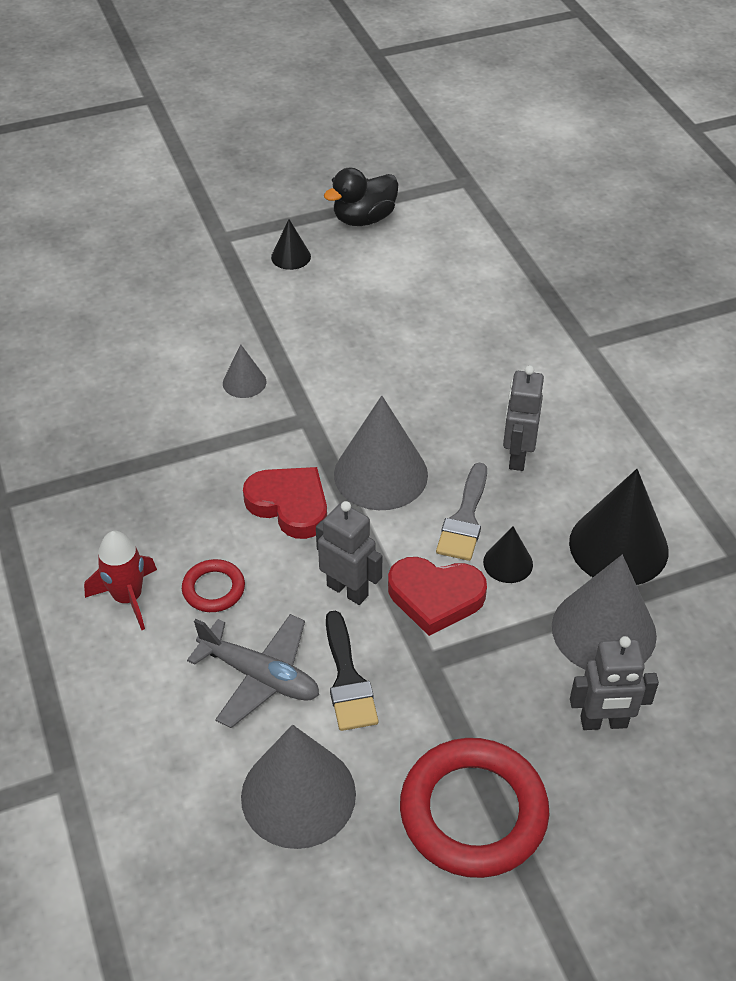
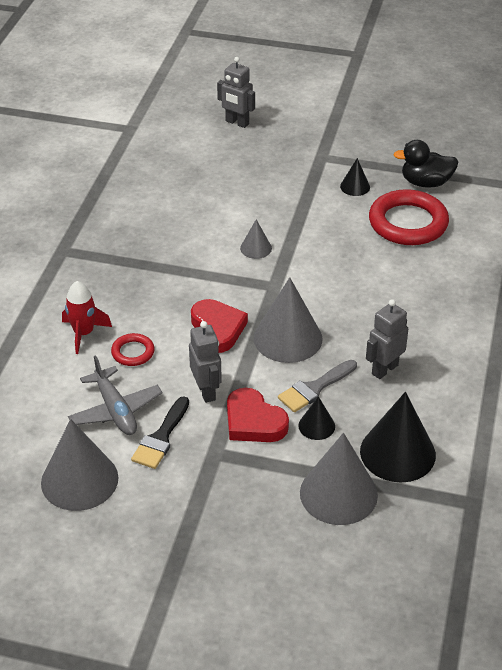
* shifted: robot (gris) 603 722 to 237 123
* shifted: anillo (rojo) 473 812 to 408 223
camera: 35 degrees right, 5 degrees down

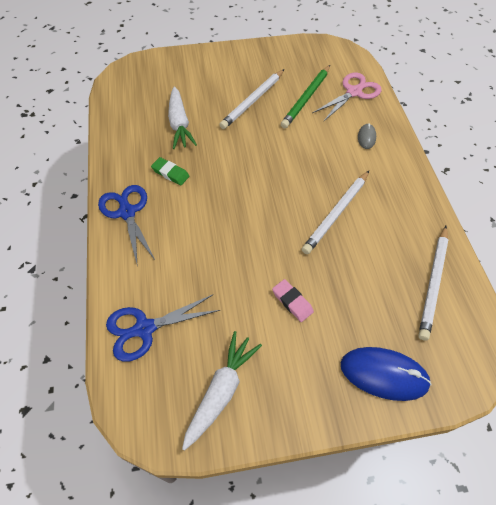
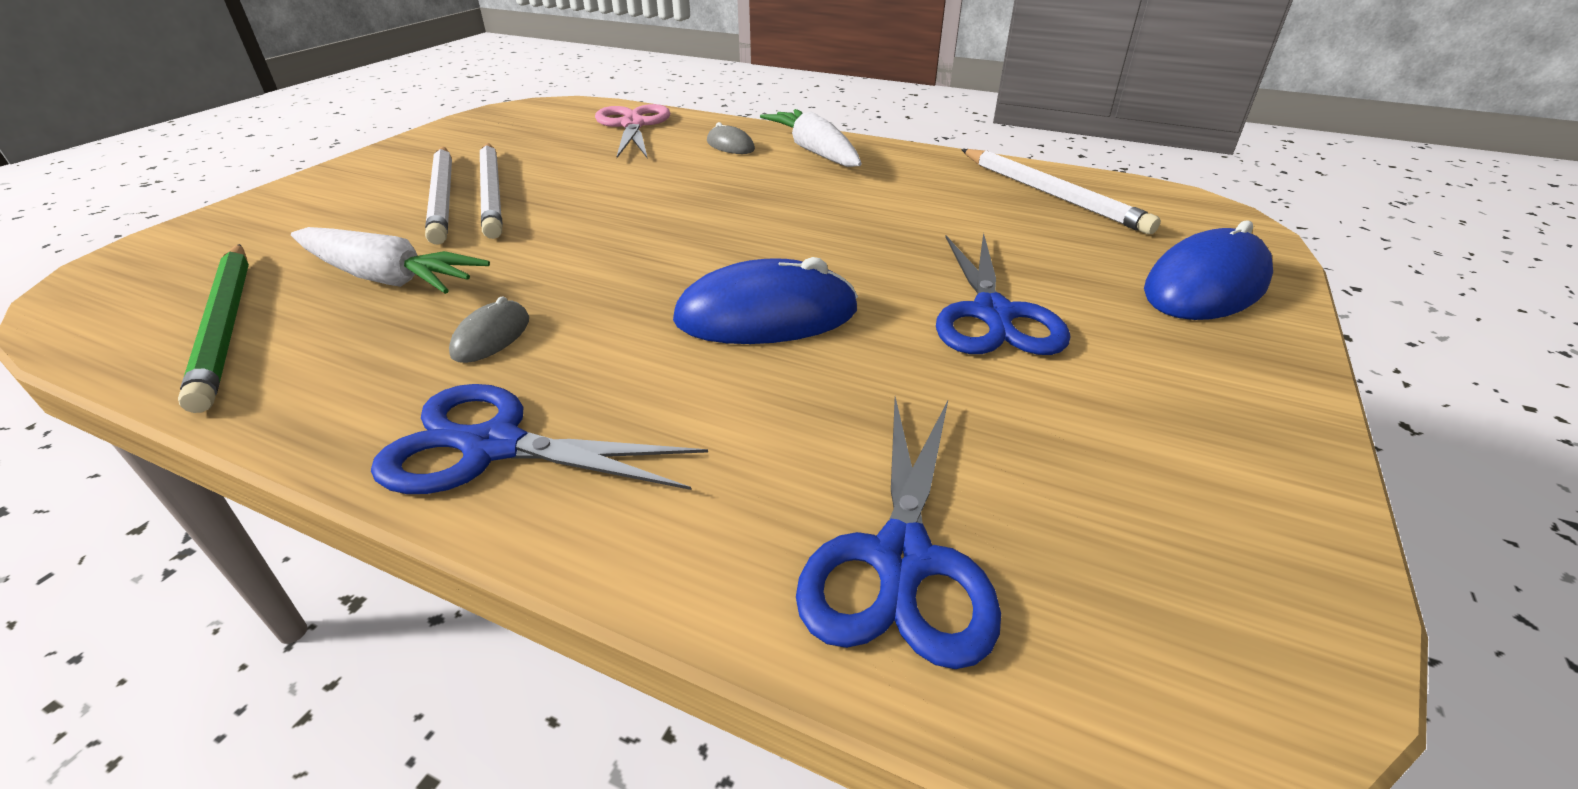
* shifted: lápiz (verde) 306 98 to 226 325
* swapped: goma de borrar (verde) 170 173 to ratón (gris) 491 336
* shifted: lápiz (blanco) 336 213 to 443 197
* swapped: goma de borrar (rosa) 292 302 to tijeras (azul) 992 314
* shifted: zanahoria (blanco) 221 391 to 814 151
* new: ratón (azul) 766 315
camera: 55 degrees left, 20 degrees down

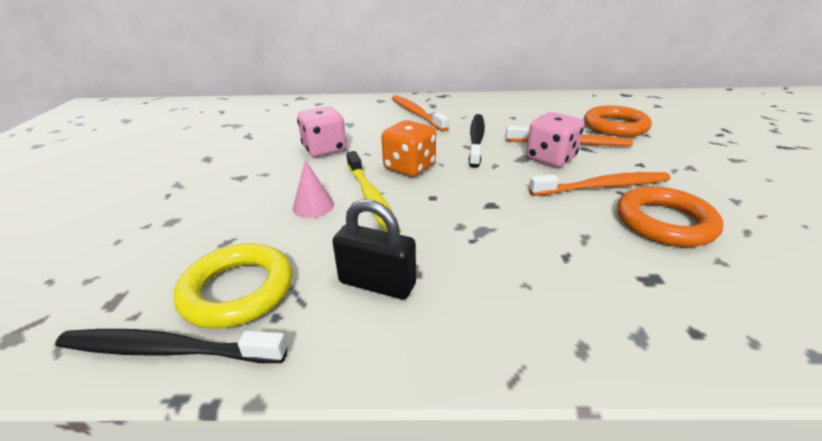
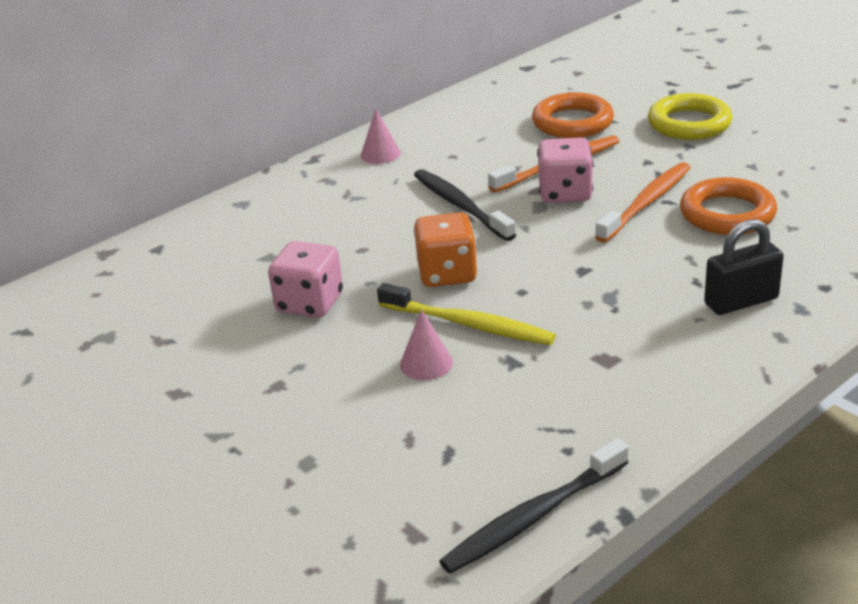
* gone: cepillo de dientes (naranja) 416 114
* shifted: candado (negro) 377 283 to 741 301
* shifted: anillo (amarillo) 238 290 to 689 124
* new: cono (rosa) 380 154
camera: 40 degrees left, 0 degrees up

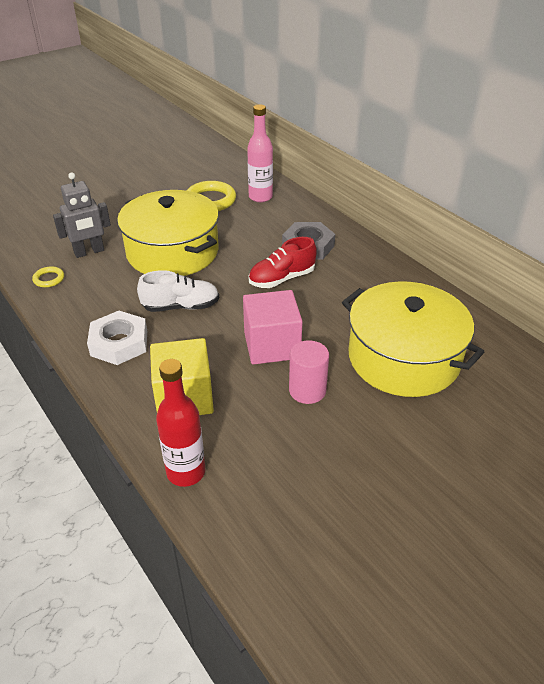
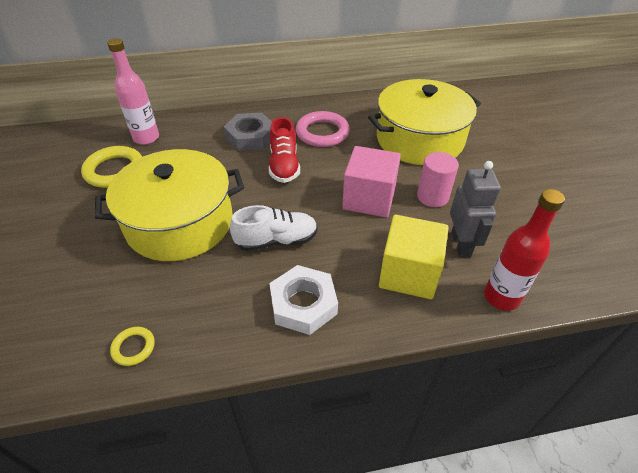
* shifted: robot (gris) 89 252 to 461 244
* rotated: zapato (blanco) 181 306 = 276 241 60 degrees clockwise
* new: anillo (rosa) 322 133
camera: 65 degrees left, 5 degrees up

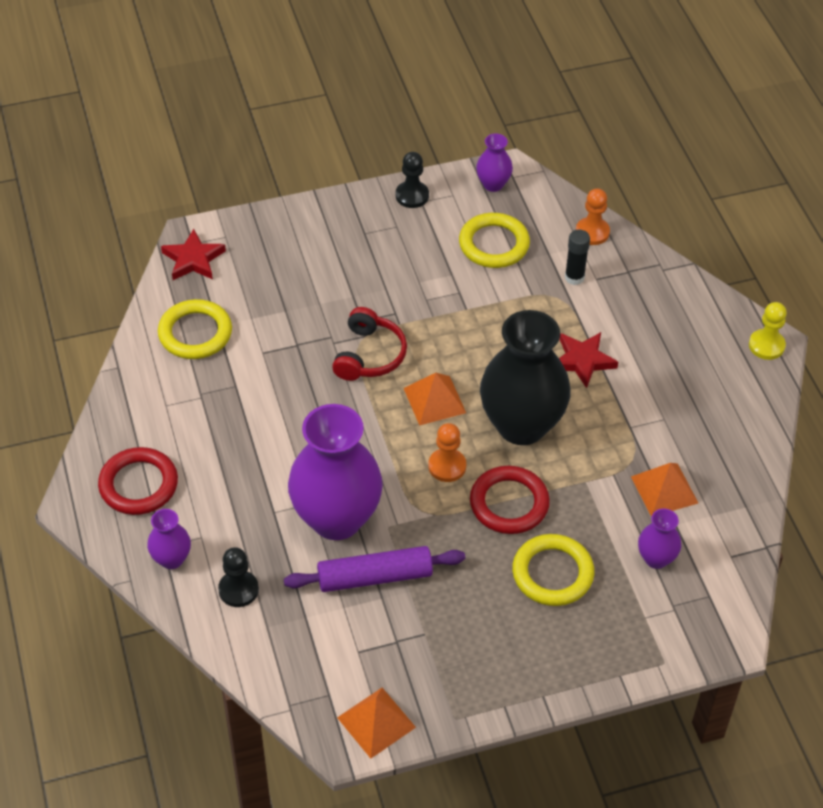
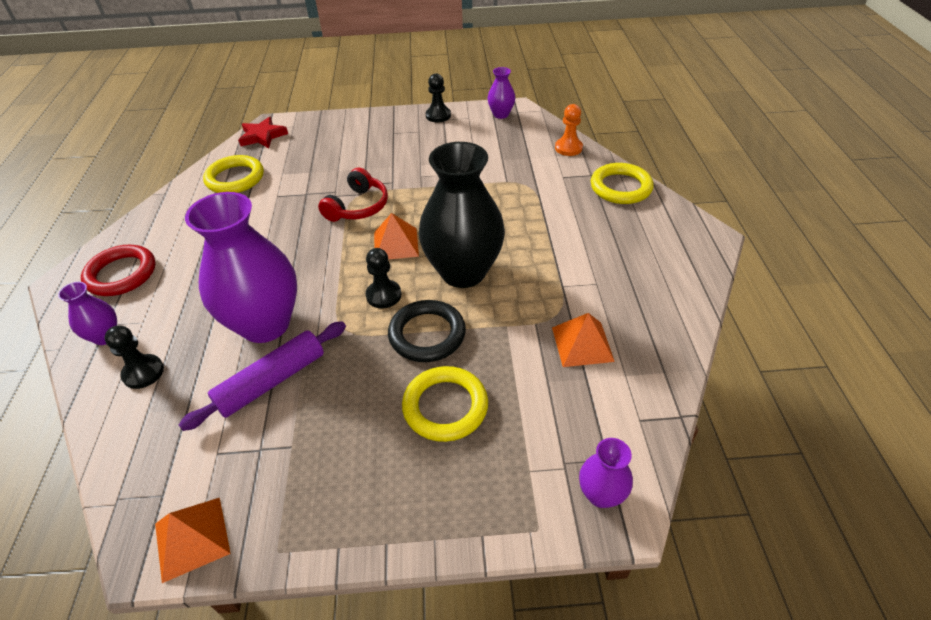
* shifted: anillo (amarillo) 494 244 to 620 187
* gone: barra de pegamento (negro) 574 277
* gone: peón (amarillo) 766 345
* gone: estrella (rojo) 582 360
* repainted: peón (naranja) 447 466 to peón (negro) 383 295
* repainted: anillo (rojo) 509 503 to anillo (negro) 427 334
* shifted: florero (morado) 656 558 to 601 494
* rotated: rodillo (morado) 375 577 = 272 381 45 degrees counterclockwise
camera: 15 degrees right, 5 degrees down

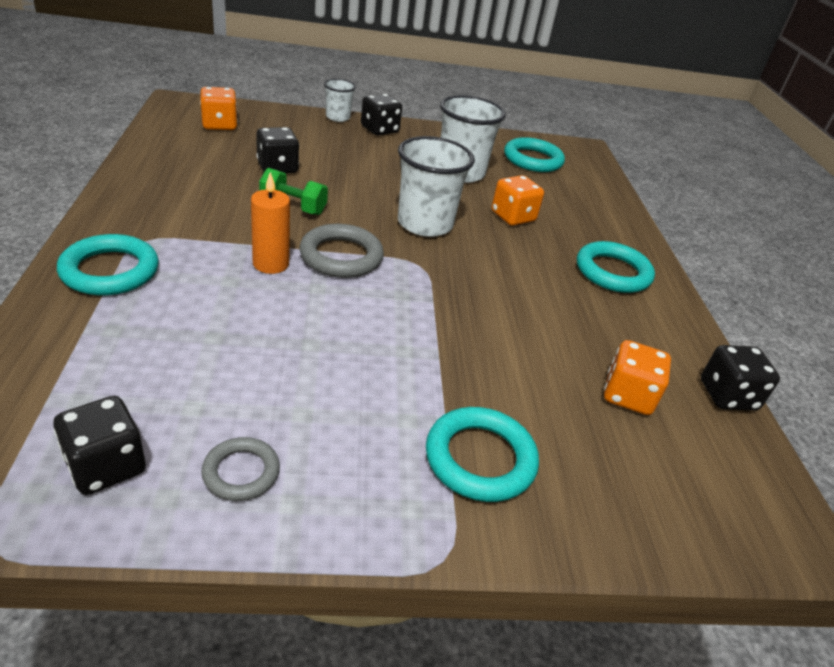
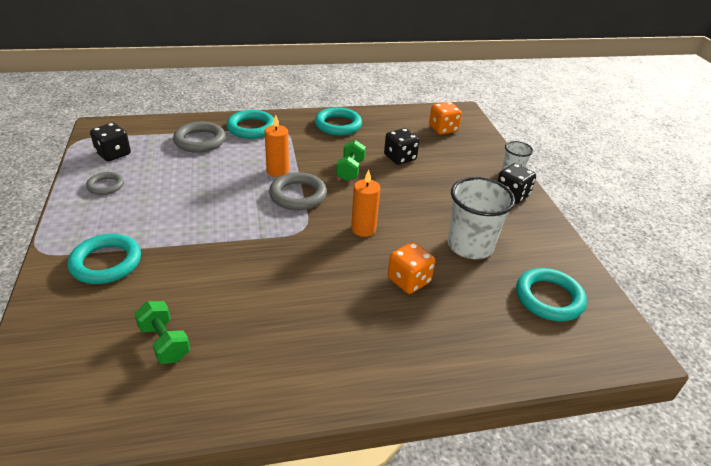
* swapped: vaso (blanco) 425 224 to vela (naranja) 363 229
* shifted: anillo (turquesa) 612 272 to 338 125
* swapped: dado (naranja) 628 395 to mancuerna (verde) 164 343
* gone: dado (negro) 727 395
* new: anillo (gris) 200 141
camera: 85 degrees right, 0 degrees up

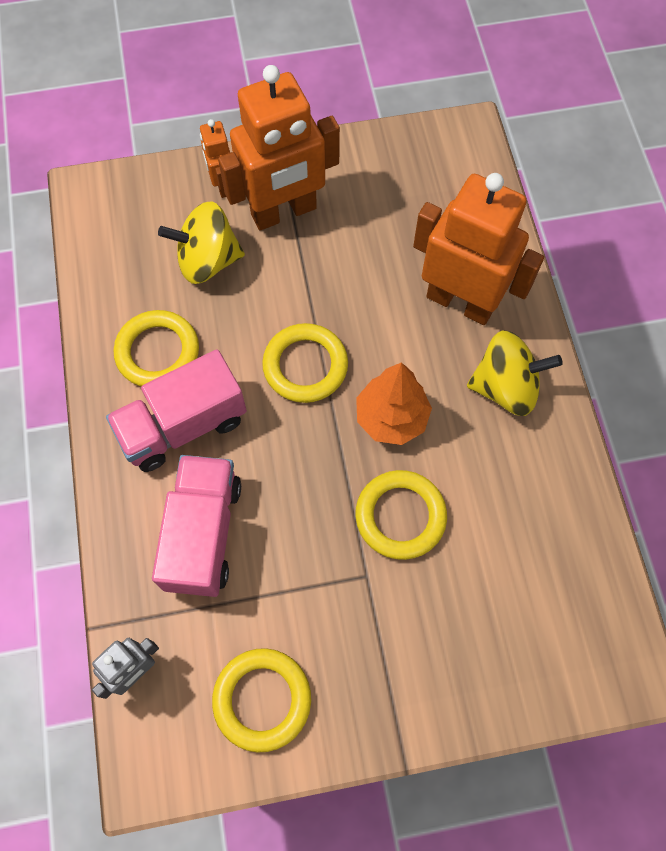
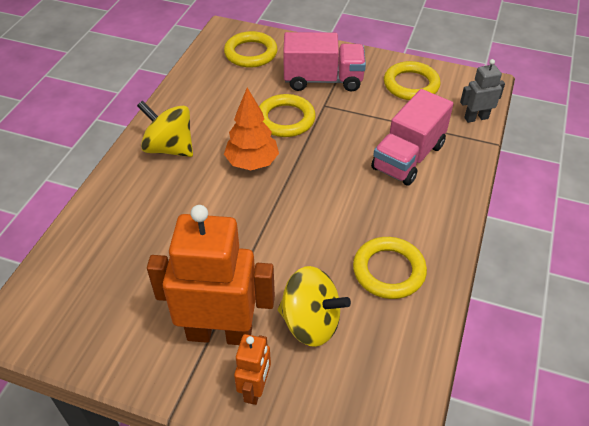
* gone: robot (naranja) 460 302
* shifted: anillo (amarillo) 305 366 to 251 53
* shifted: camión (rosa) 183 425 to 323 80
camera: 150 degrees left, 20 degrees down

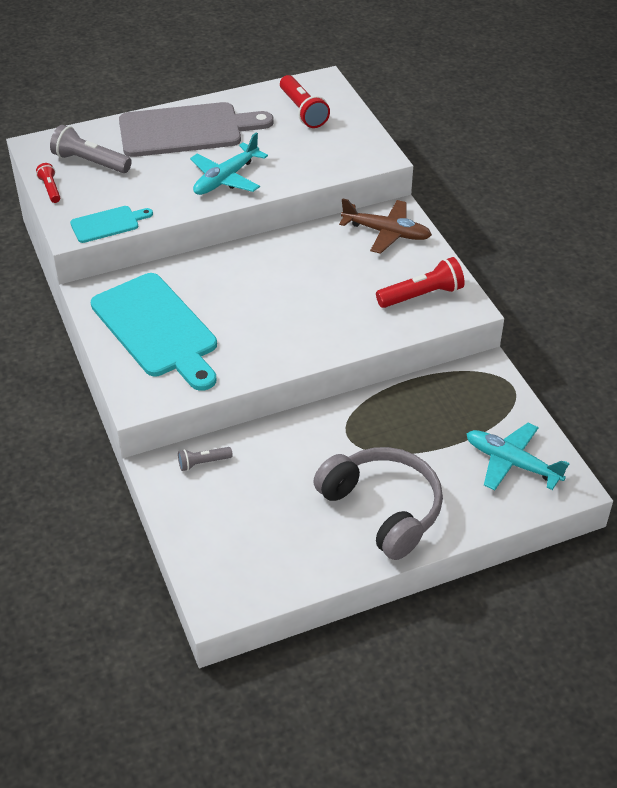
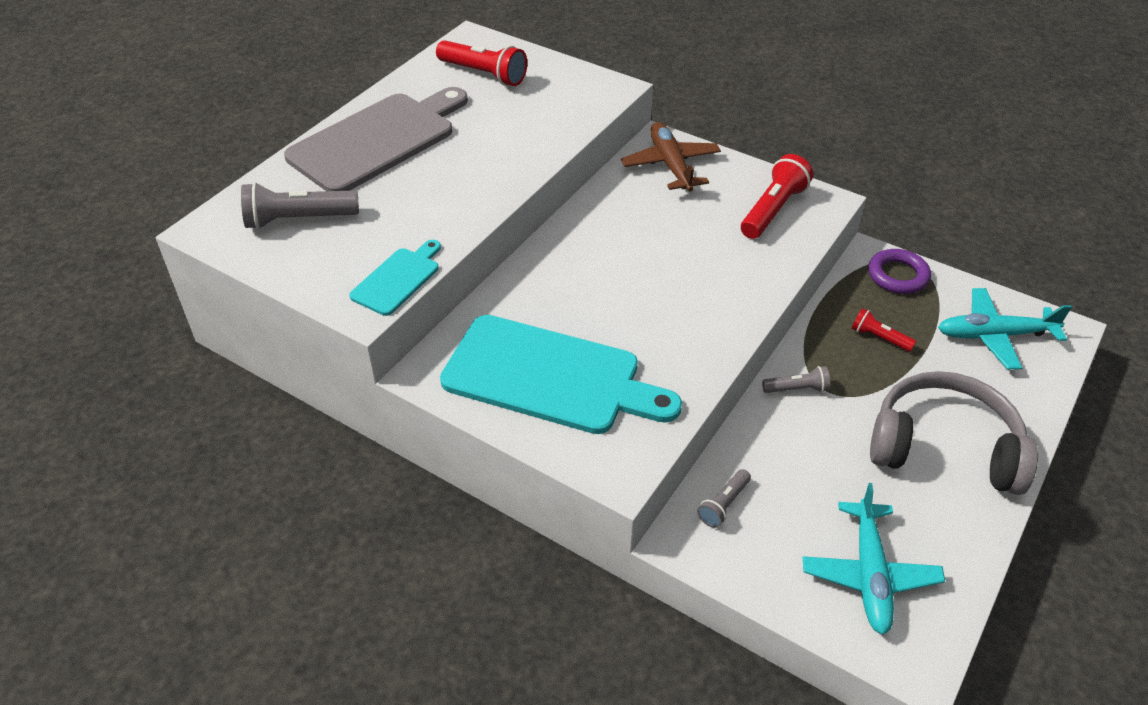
* shifted: avión (turquesa) 226 178 to 869 574
* shifted: lámpara de mano (rojo) 50 189 to 879 338
* rotated: avión (marrón) 386 232 = 671 165 90 degrees counterclockwise
* new: anillo (morado) 898 275
* new: lámpara de mano (gris) 797 389
camera: 35 degrees left, 0 degrees up

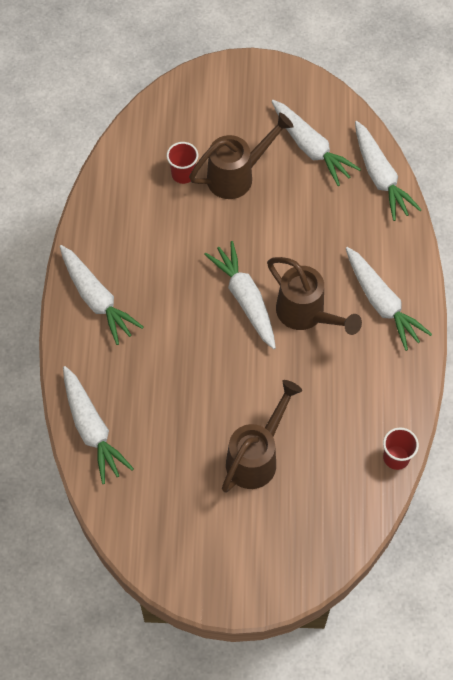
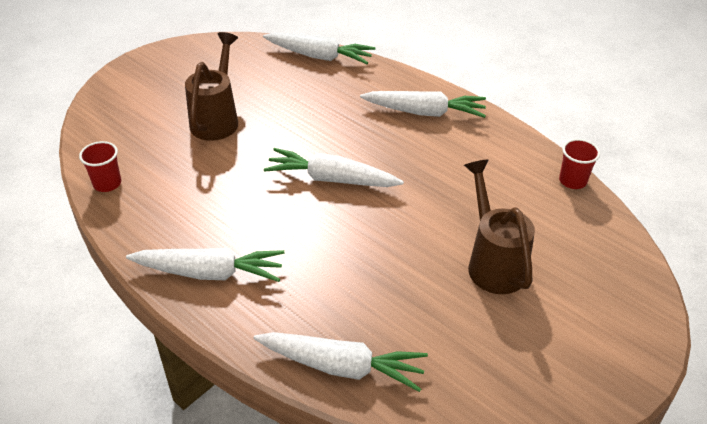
* gone: zanahoria (blanco) 310 147
* shifted: vaso (rojo) 183 174 to 107 184
* gone: regadera (marrón) 307 315
camera: 50 degrees left, 20 degrees down

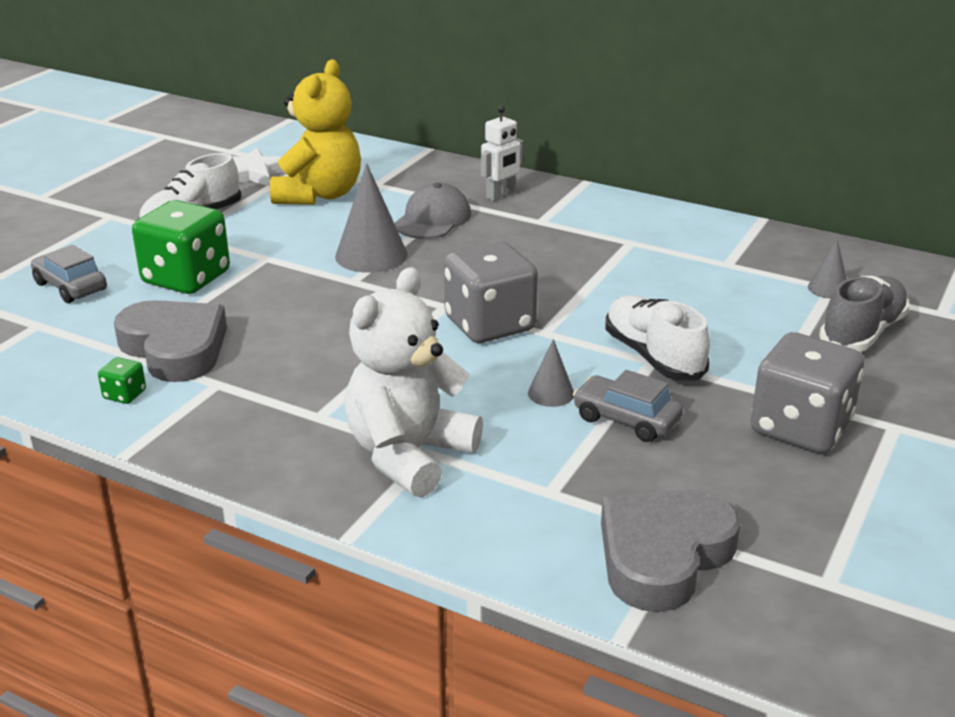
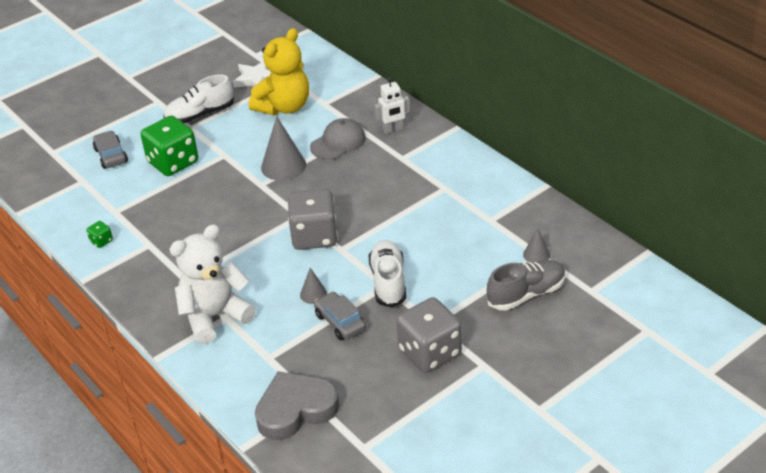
* gone: corazón (gris) 175 348
camera: 25 degrees right, 10 degrees up

